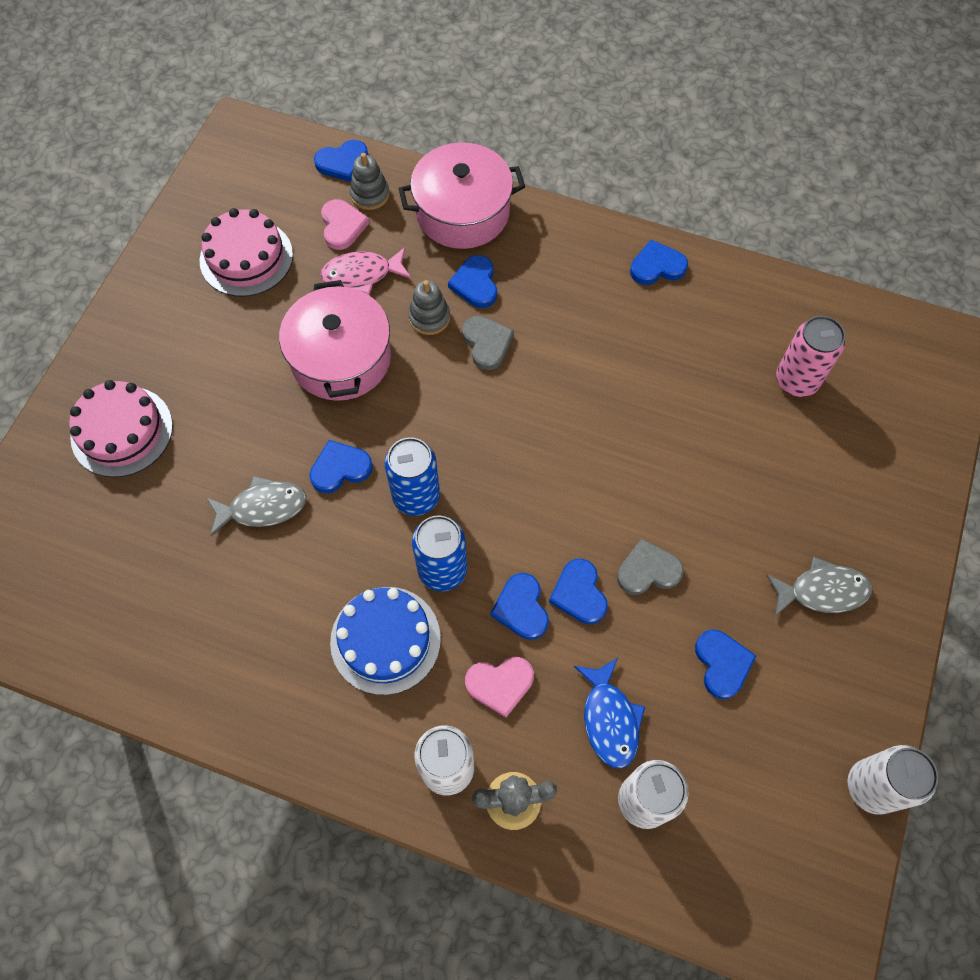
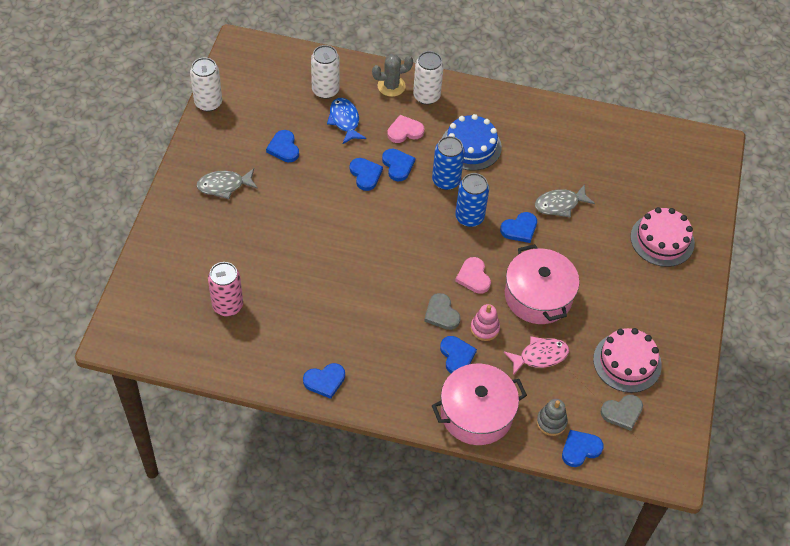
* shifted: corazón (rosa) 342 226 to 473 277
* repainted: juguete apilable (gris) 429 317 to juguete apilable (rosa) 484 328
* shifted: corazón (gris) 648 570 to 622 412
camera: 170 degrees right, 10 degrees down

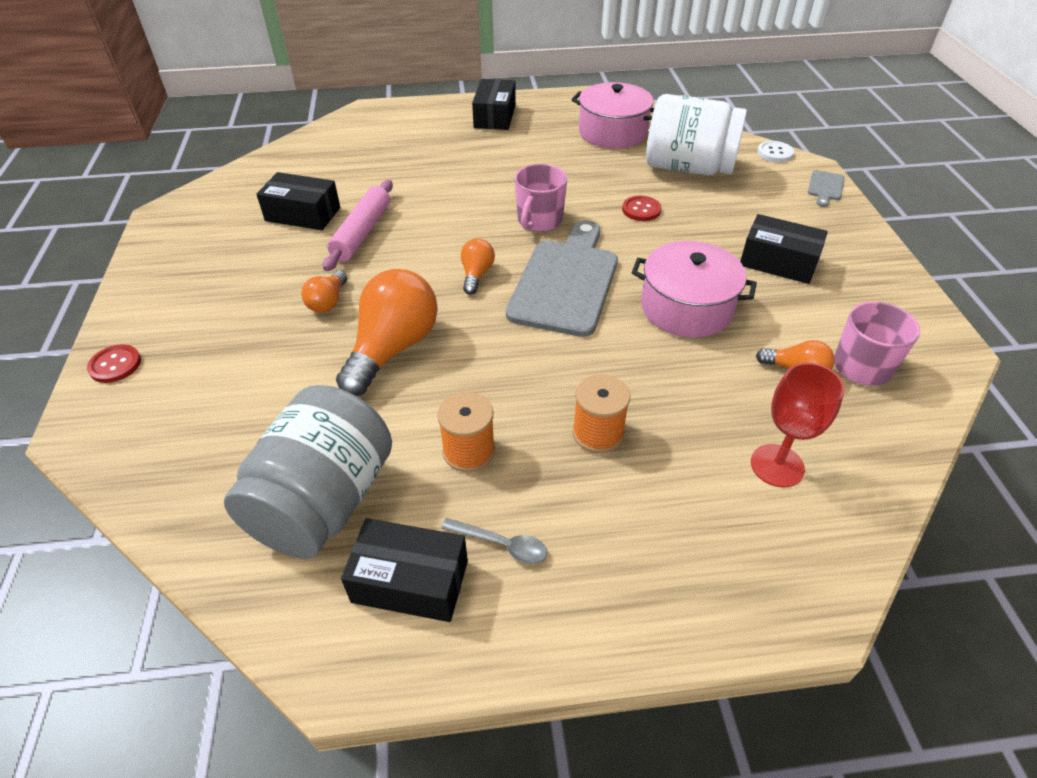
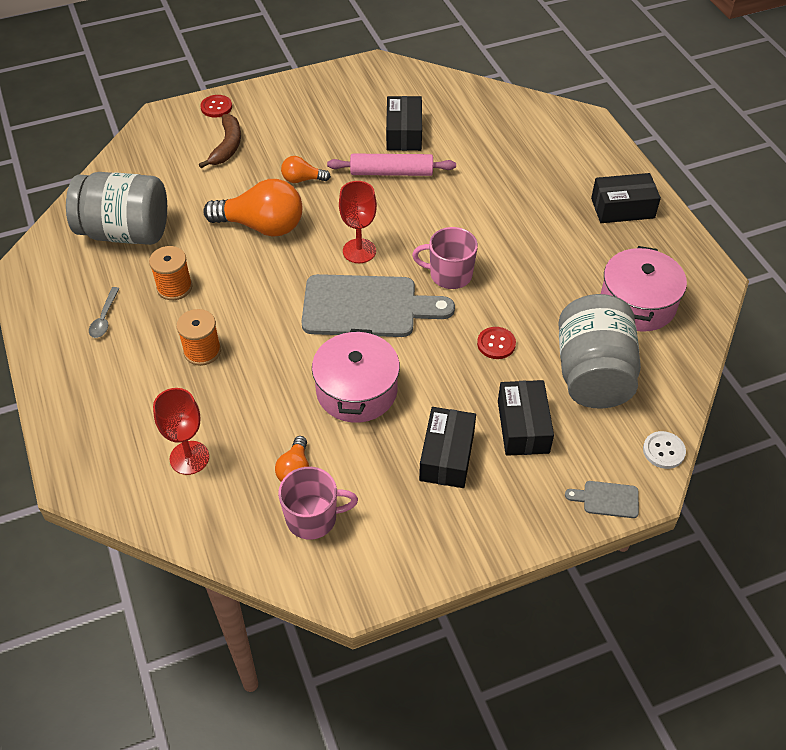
* repainted: tarro (blanco) 688 167 to tarro (gris) 593 374
* swapped: bombilla (naranja) 476 275 to copa (rojo) 359 251
* shifted: caja (negro) 410 581 to 523 427
* new: plátano (marrón) 227 146
camera: 75 degrees right, 5 degrees up

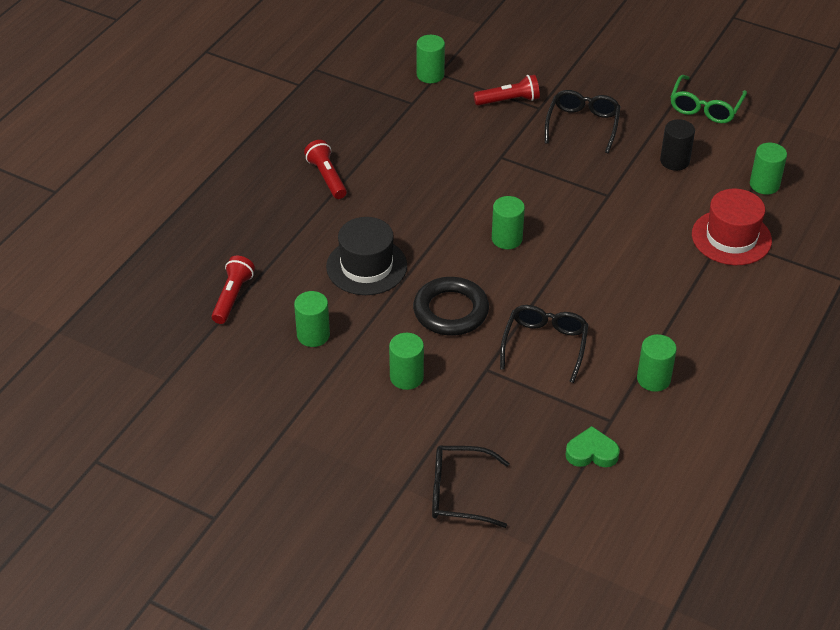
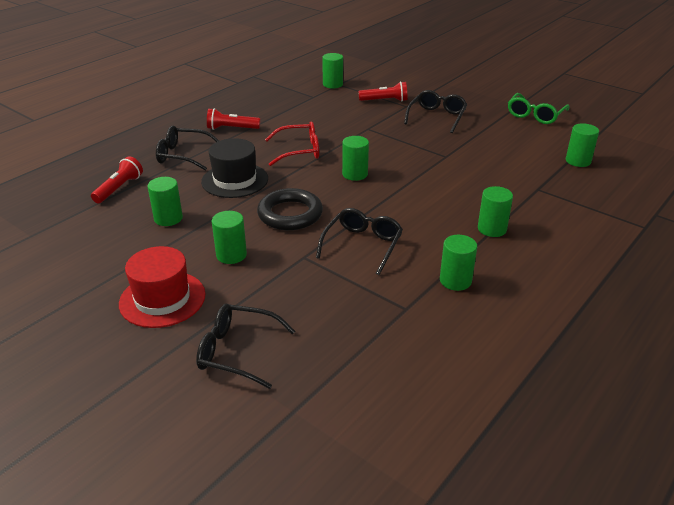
* gone: cilindro (negro) 674 161
* rotated: lámpara de mano (rojo) 327 177 = 231 128 75 degrees counterclockwise
* shifted: sombrero (rojo) 731 237 to 162 299
* gone: corazón (verde) 591 452
* new: gafas (rojo) 299 151
* new: gafas (negro) 183 155
* new: cilindro (verde) 492 229
camera: 10 degrees right, 10 degrees down

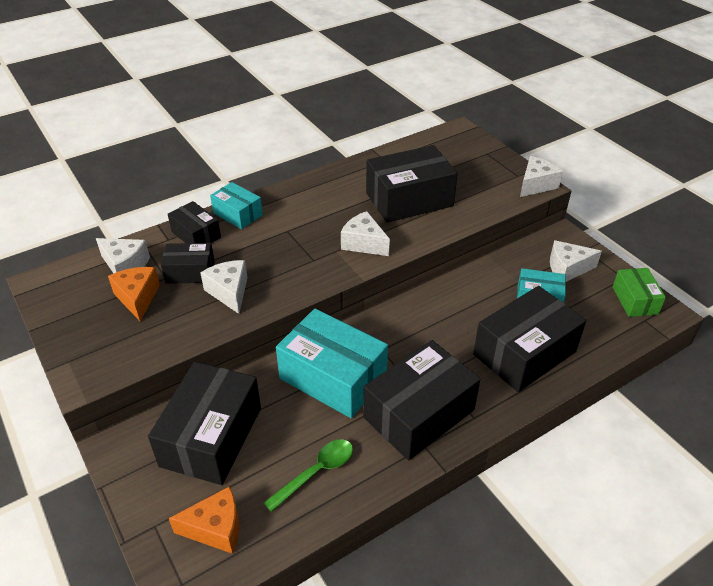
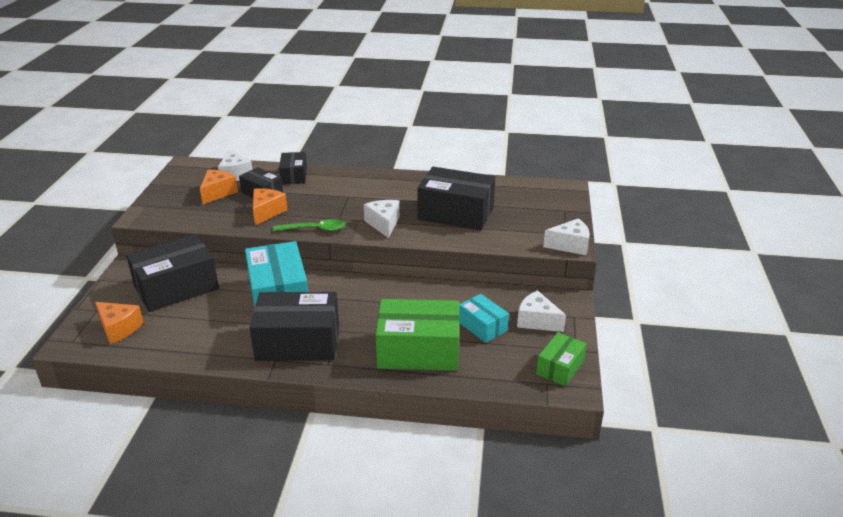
* gone: caja (turquesa) 237 214
* repainted: queso (blanco) 229 292 to queso (naranja) 267 212
* repainted: caja (negro) 524 353 to caja (verde) 418 350
* shifted: cuchara (verde) 316 472 to 315 229
camera: 40 degrees right, 10 degrees down

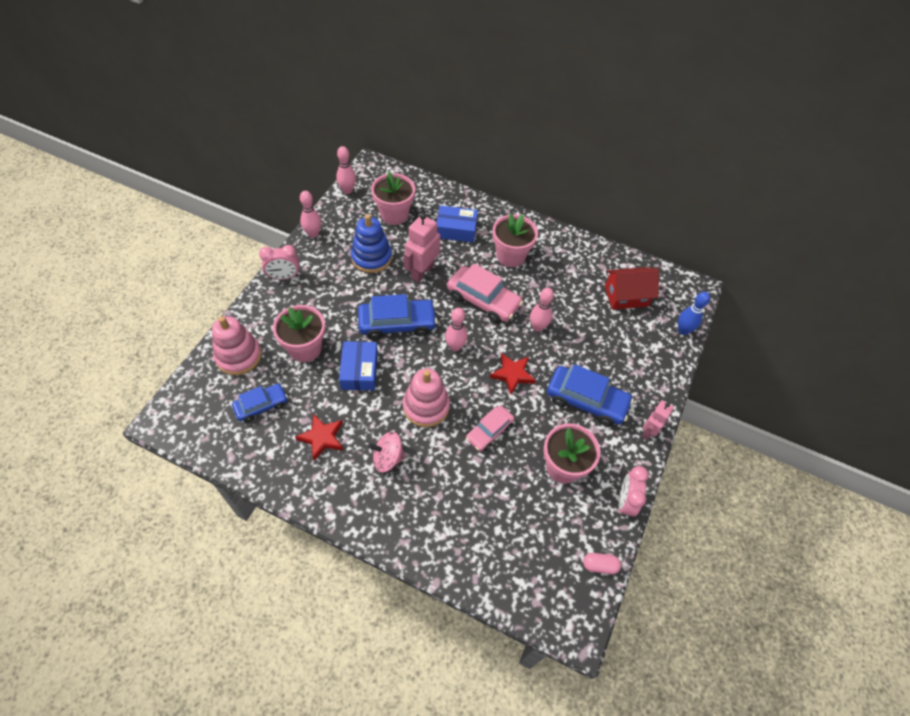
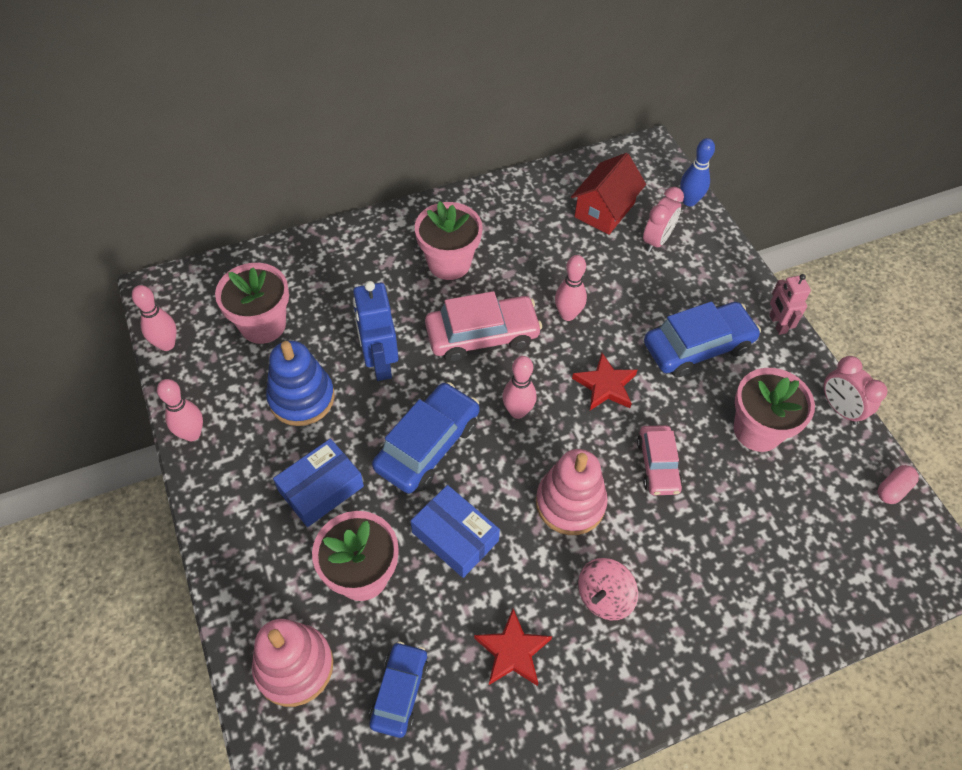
* shifted: caja (azul) 456 229 to 321 488
* repainted: robot (rosa) 422 272 to robot (azul) 380 363
* shifted: despertador (rosa) 284 276 to 656 240
camera: 45 degrees left, 0 degrees up

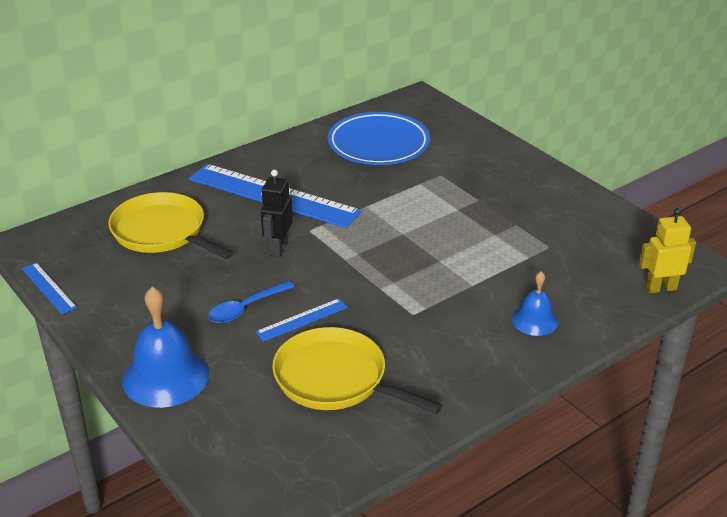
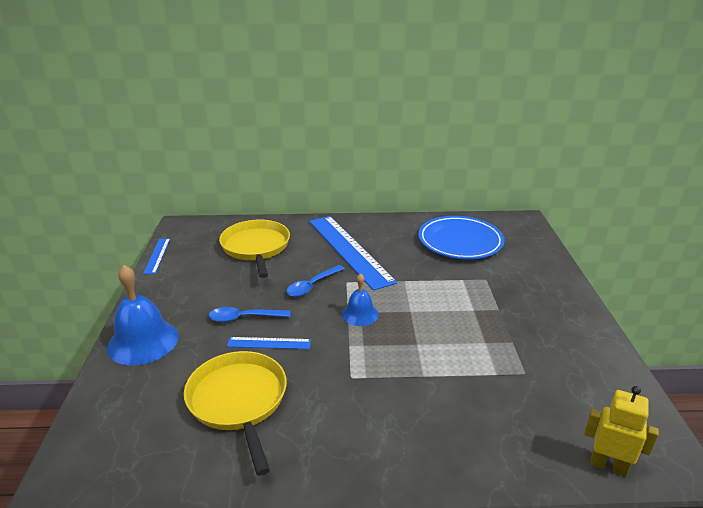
* swapped: robot (negro) 278 248 to cuchara (azul) 312 285
* shifted: campana (azul) 534 320 to 360 314
camera: 35 degrees right, 5 degrees down

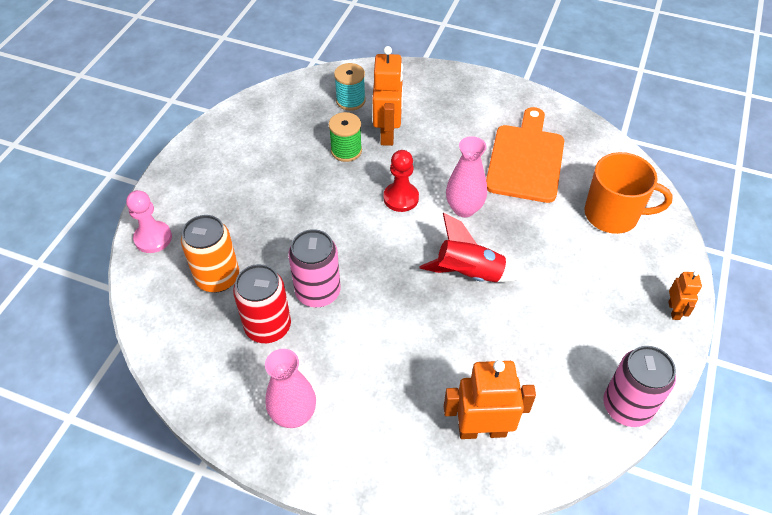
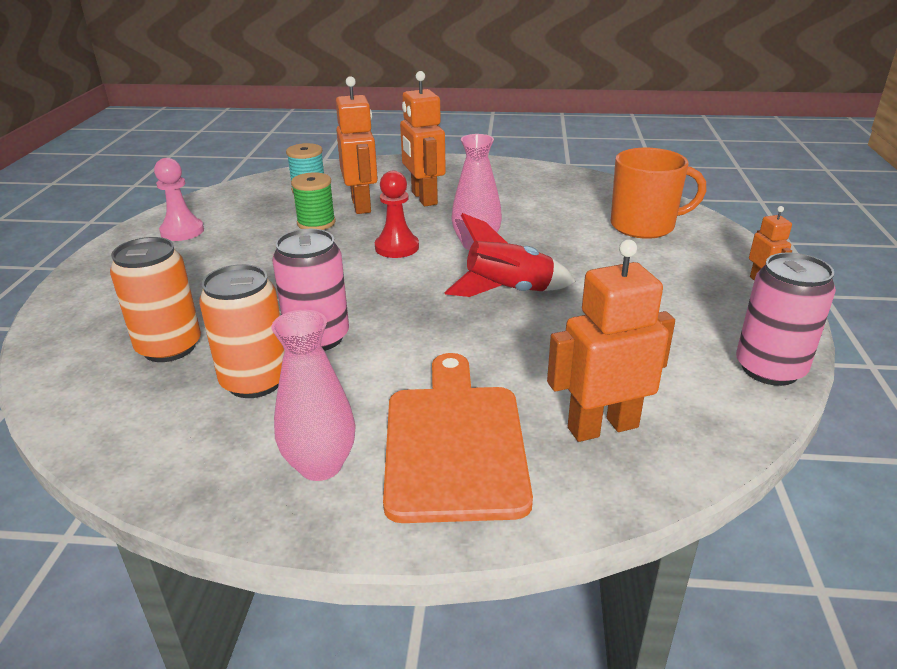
* shifted: tabla de cortar (naranja) 526 159 to 454 443
* shifted: peón (rosa) 153 238 to 182 231
* repainted: lata (rojo) 268 326 to lata (naranja) 255 381
* new: robot (naranja) 423 198
camera: 15 degrees left, 20 degrees down

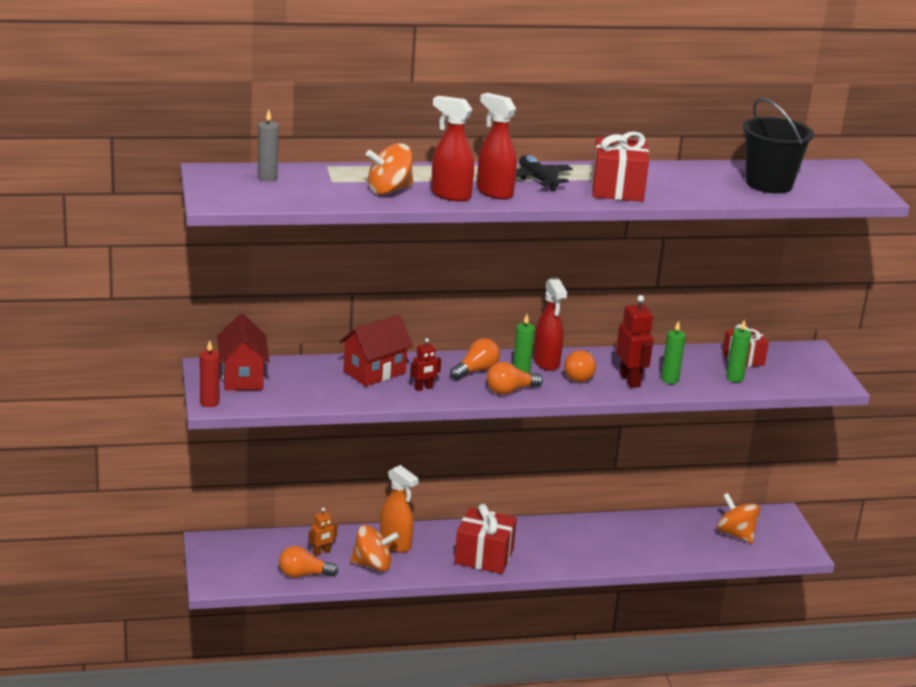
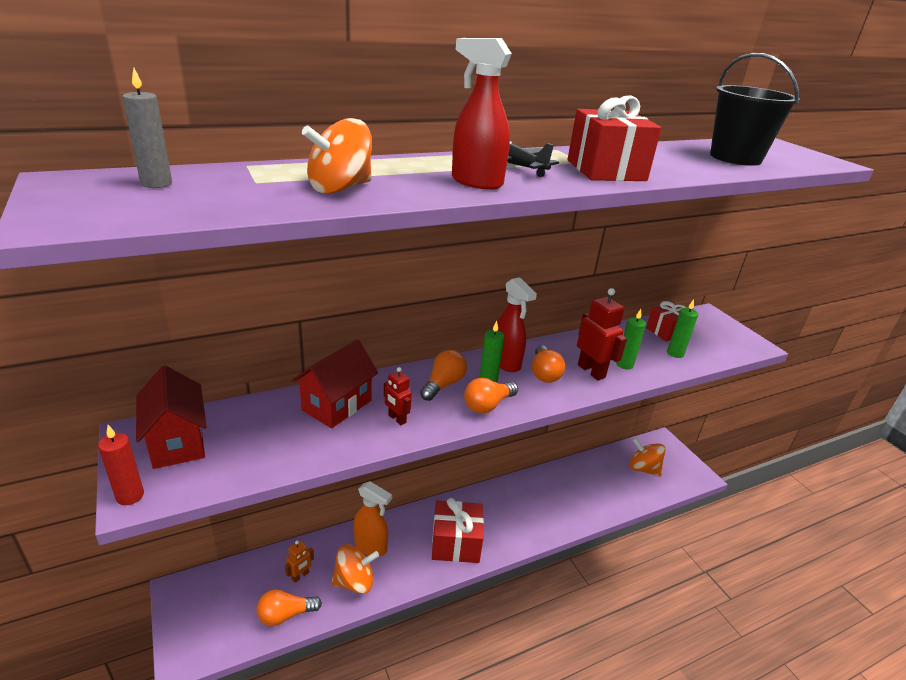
* gone: pulverizador (rojo) 450 195
* rotated: robot (rojo) 423 388 = 397 419 90 degrees clockwise
camera: 15 degrees left, 5 degrees up

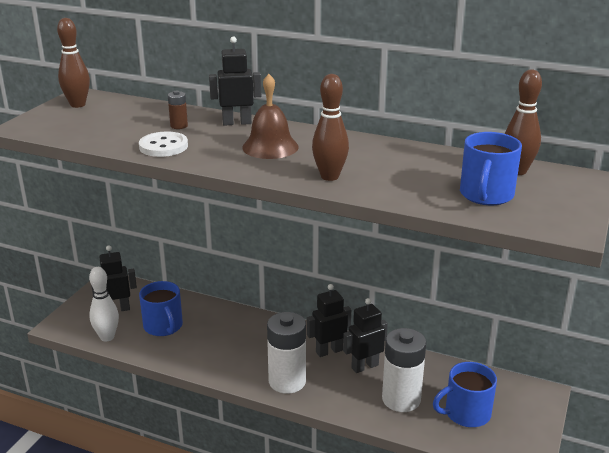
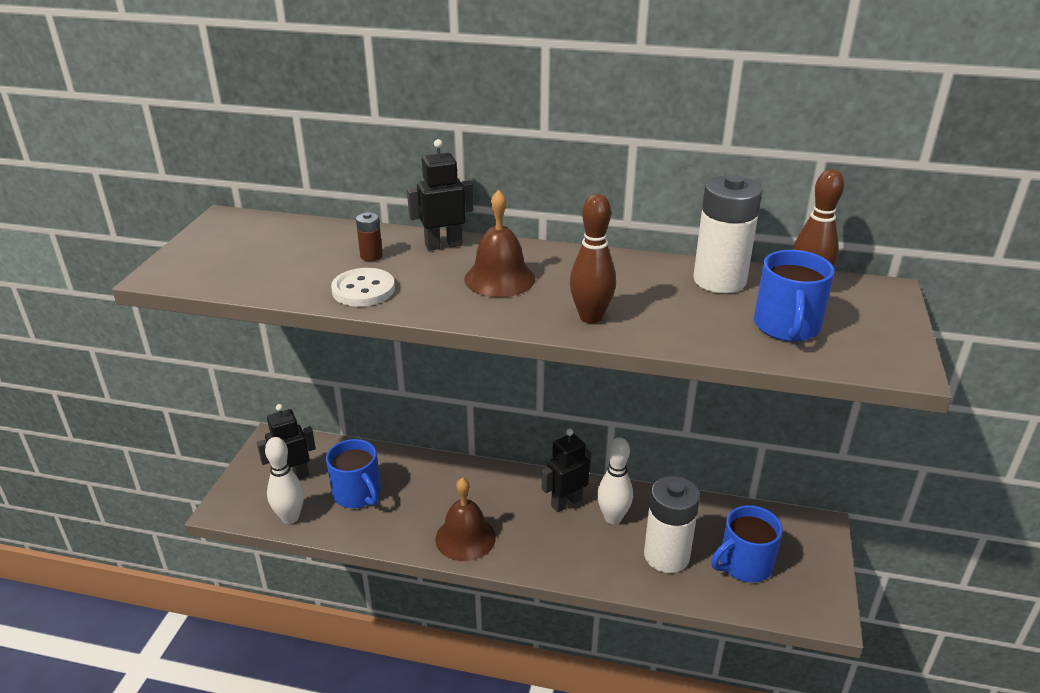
* gone: bolo (marrón) 78 105
* swapped: robot (negro) 364 366 to bolo (blanco) 613 518
* shifted: pila (blanco) 287 381 to 719 280
* new: campana (marrón) 465 538
camera: 10 degrees left, 5 degrees up

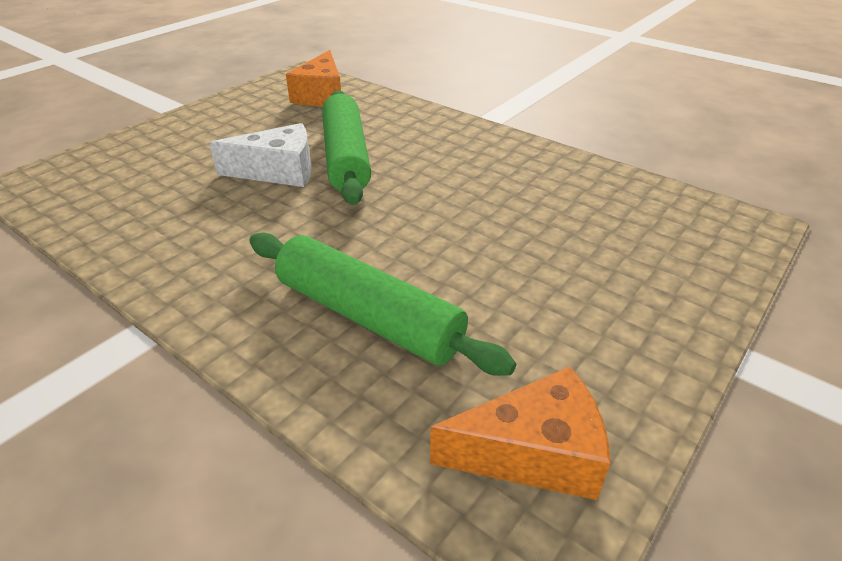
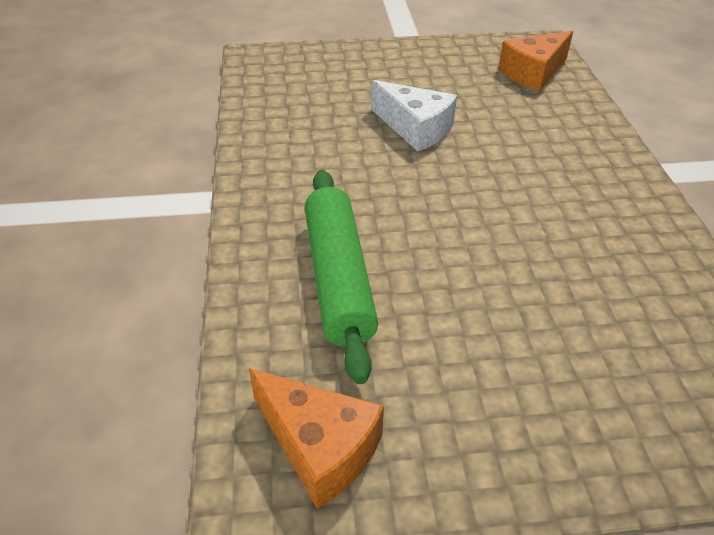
* gone: rodillo (verde) 345 157
camera: 45 degrees right, 5 degrees up

